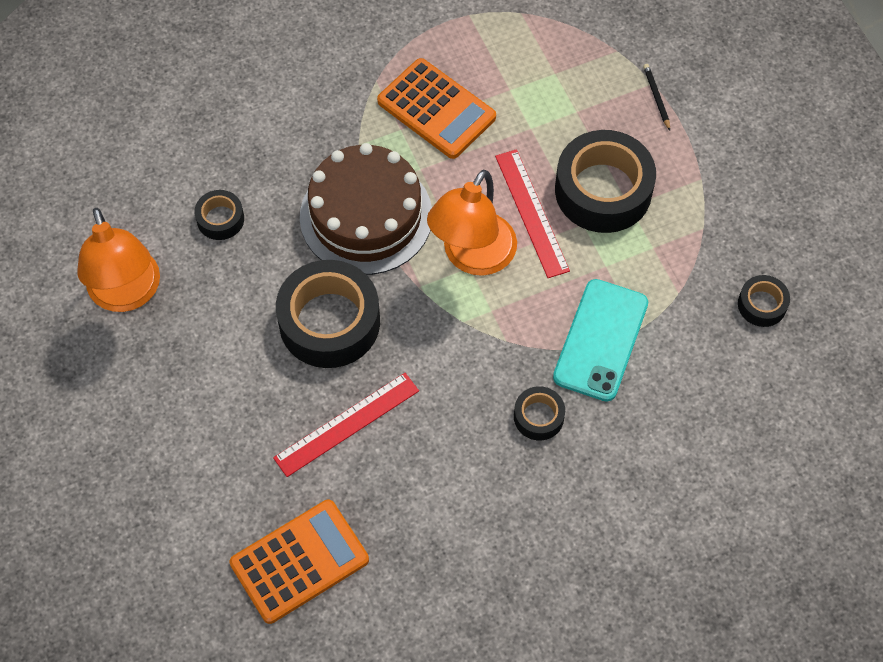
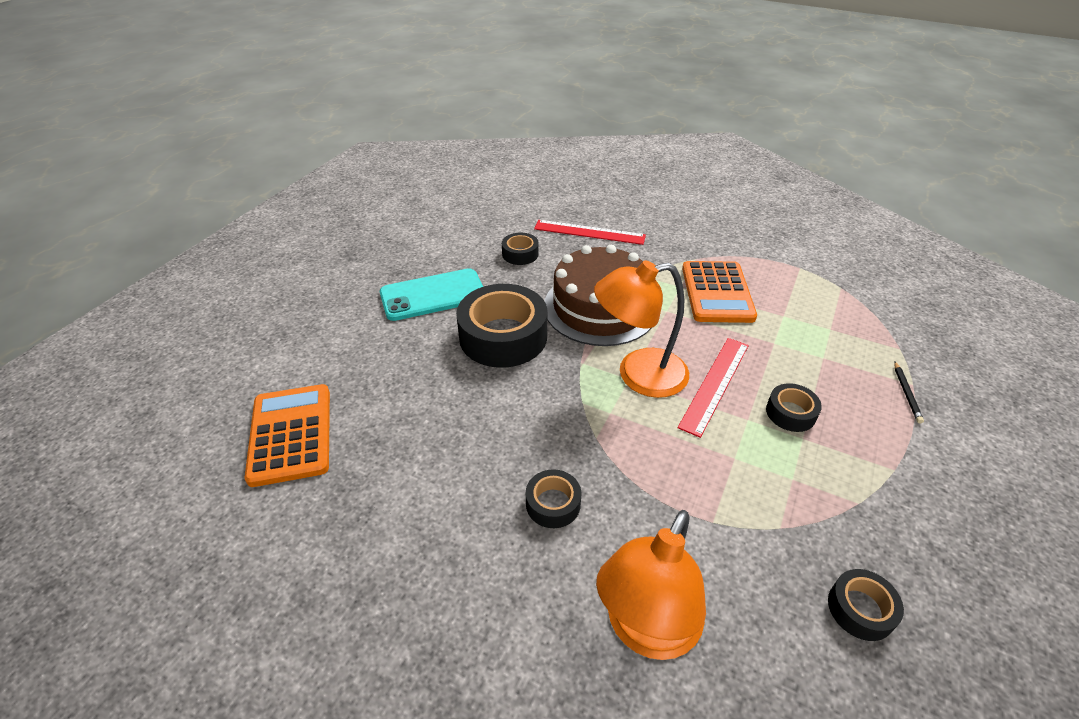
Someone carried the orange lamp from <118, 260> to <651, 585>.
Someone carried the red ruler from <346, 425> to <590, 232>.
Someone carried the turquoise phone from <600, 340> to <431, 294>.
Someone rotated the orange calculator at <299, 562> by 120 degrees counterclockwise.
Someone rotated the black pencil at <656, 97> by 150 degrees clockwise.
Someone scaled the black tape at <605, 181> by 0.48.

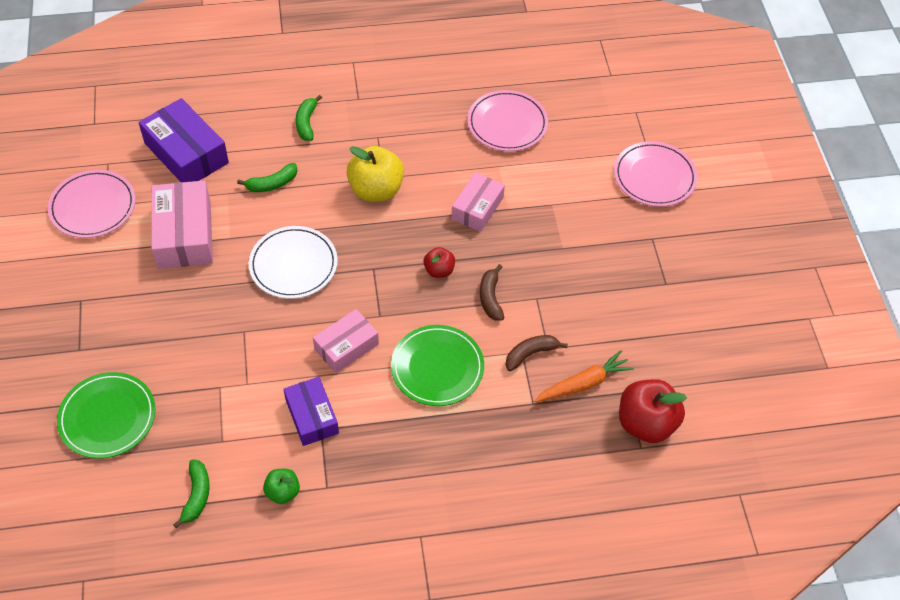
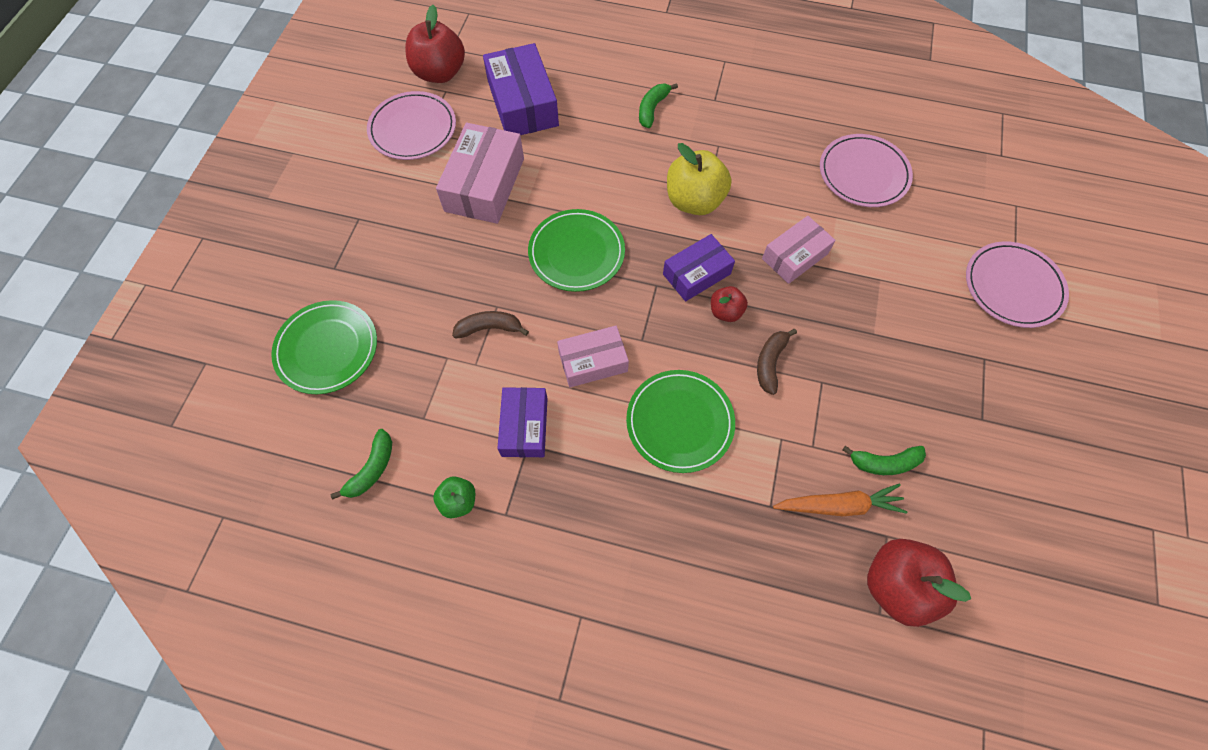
Someone put down the red apple at <435, 44>.
Someone put down the purple box at <699, 268>.
Someone carried the green banana from <267, 177> to <884, 460>.
Someone carried the brown banana from <536, 353> to <490, 325>.
Someone repainted the white plate at <293, 262>, which became the green plate at <576, 250>.

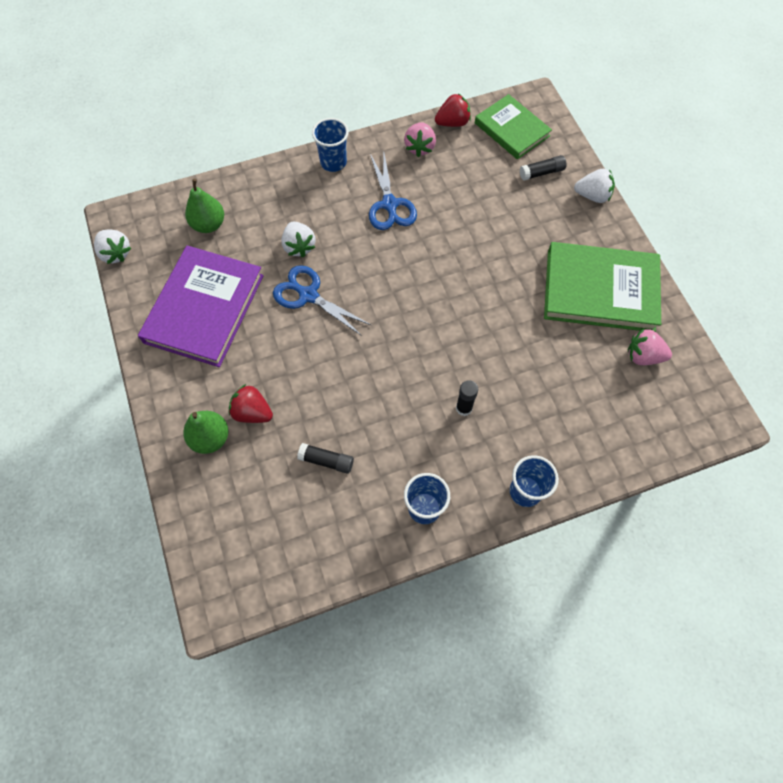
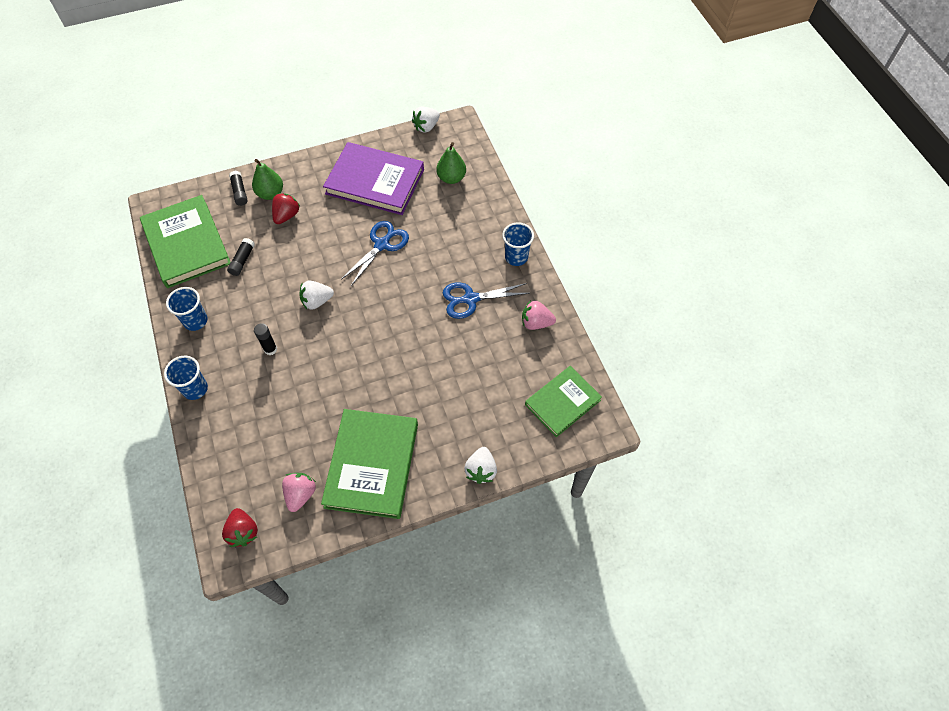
Someone put down the green book at <185, 241>.
Someone carried the white strawberry from <298, 240> to <316, 295>.
Someone carried the red strawberry from <453, 110> to <240, 527>.
Someone carried the black glue stick from <543, 168> to <238, 188>.

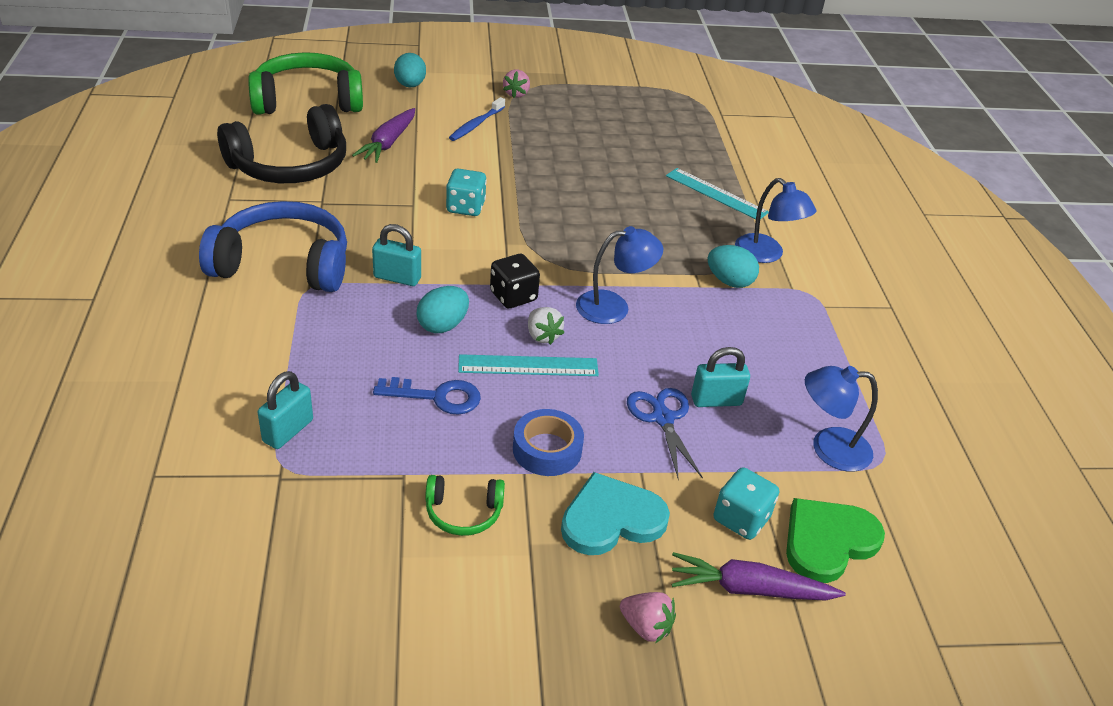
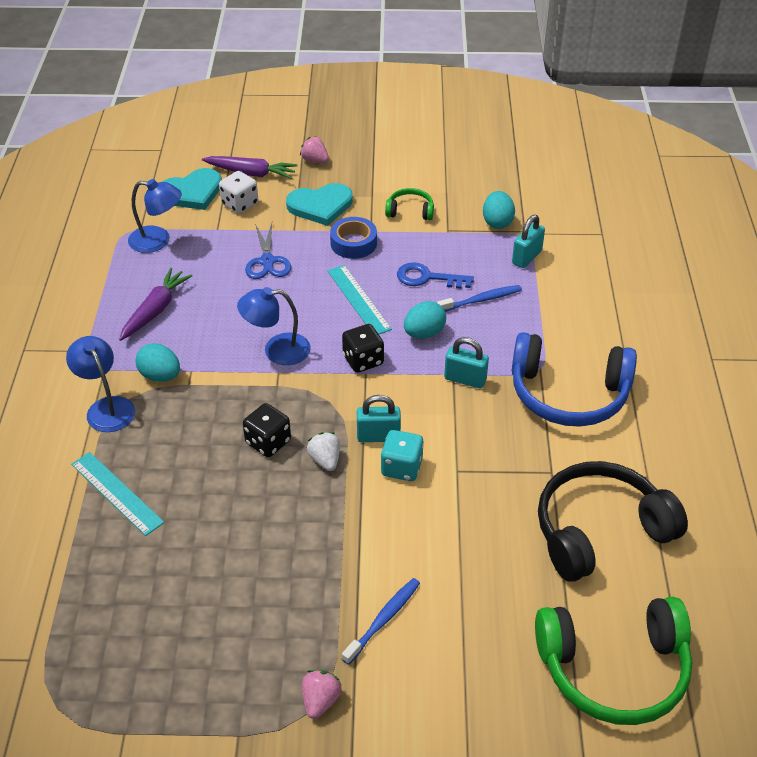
Someone put down the black dice at <267, 430>.
Someone put down the blue toothbrush at <479, 298>.
Someone carried the purple carrot from <383, 135> to <156, 304>.
Someone carried the turquoise egg from <410, 70> to <499, 210>.
Someone carried the white strawberry from <546, 326> to <323, 451>.
Someone carried the turquoise padlock from <720, 377> to <379, 418>.
Someone repainted the turquoise dice at <746, 503>, which became the white dice at <238, 192>.
Someone repainted the green heart at <835, 540>, which became the turquoise heart at <192, 189>.
Someone rotated the turquoise ruler at <528, 365> by 60 degrees clockwise.

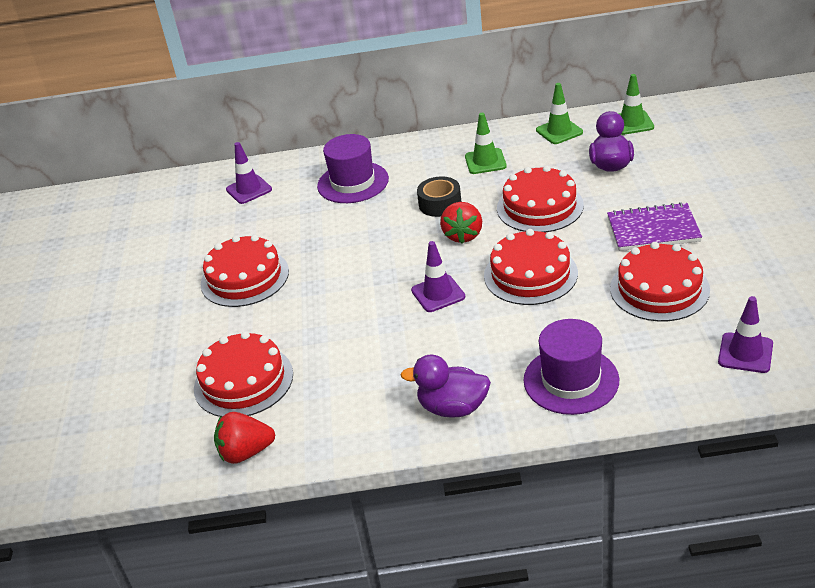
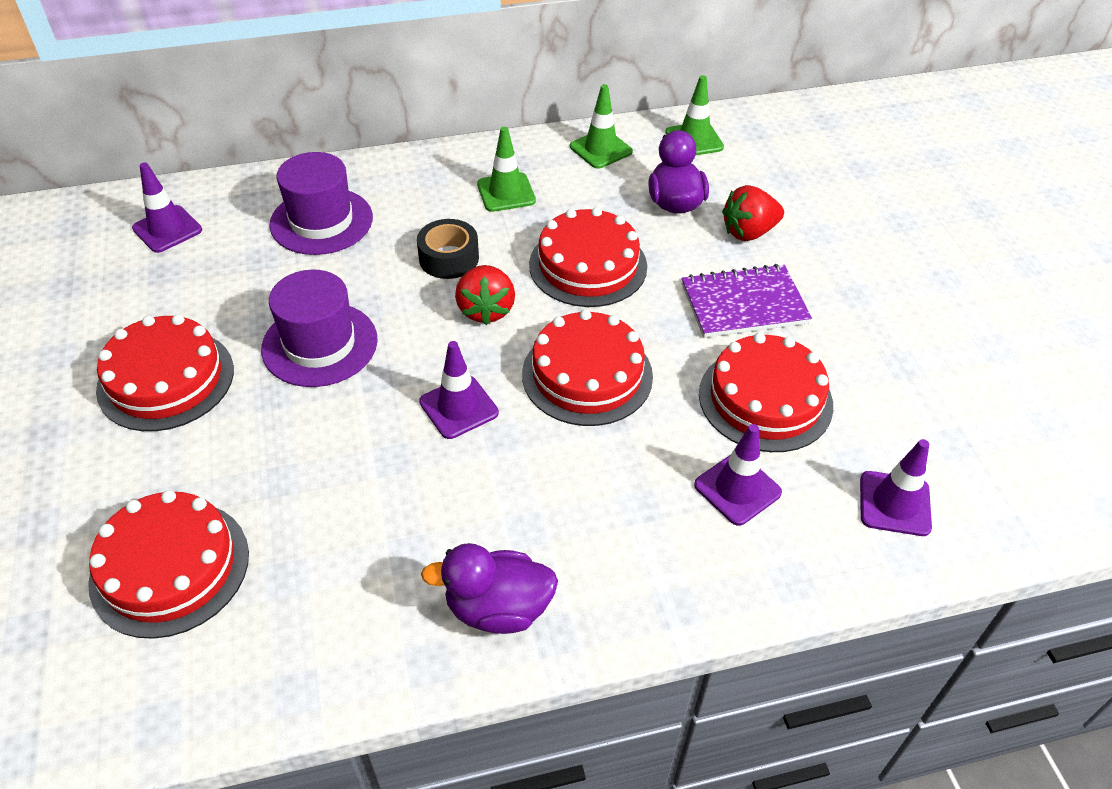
Someone put down the purple traffic cone at <738, 475>.
Someone carried the red strawberry from <244, 438> to <753, 213>.
Someone carried the purple hat from <571, 367> to <319, 328>.

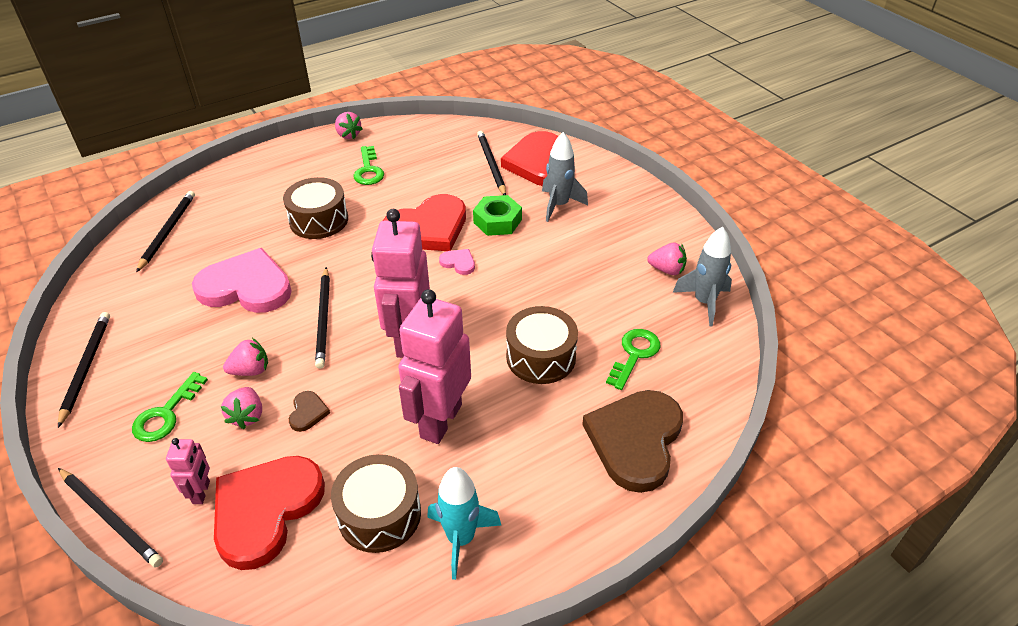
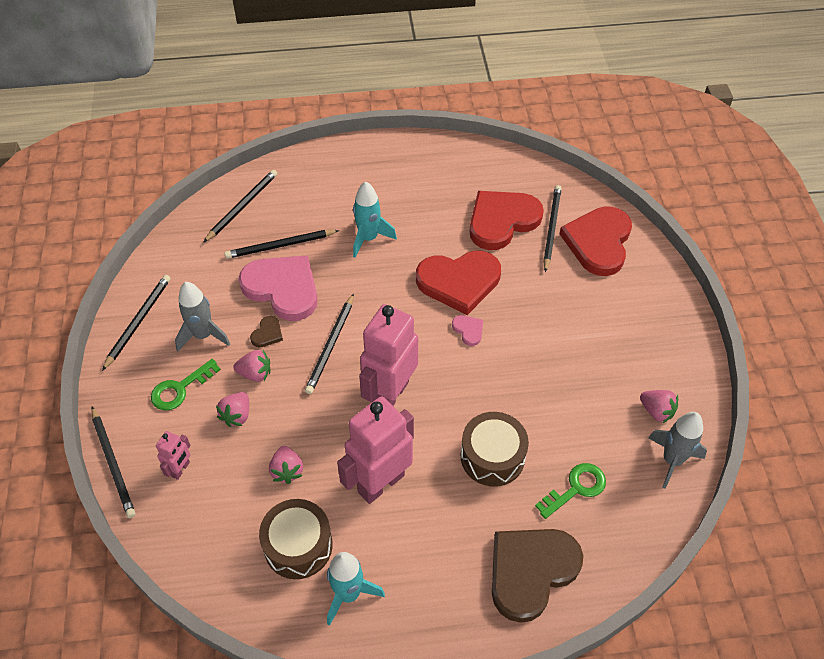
Someone took away the green key at <368, 165>.
Someone took away the green nut at <497, 215>.
Someone put down the black pencil at <281, 244>.
Someone carried the red heart from <269, 513> to <507, 220>.
Someone carried the brown heart from <309, 411> to <266, 331>.
Someone carried the pink strawberry from <349, 125> to <286, 465>.
Someone carried the grey rocket from <565, 177> to <202, 317>.
Someone swapped the brown drum at <315, 208> for the turquoise rocket at <375, 219>.

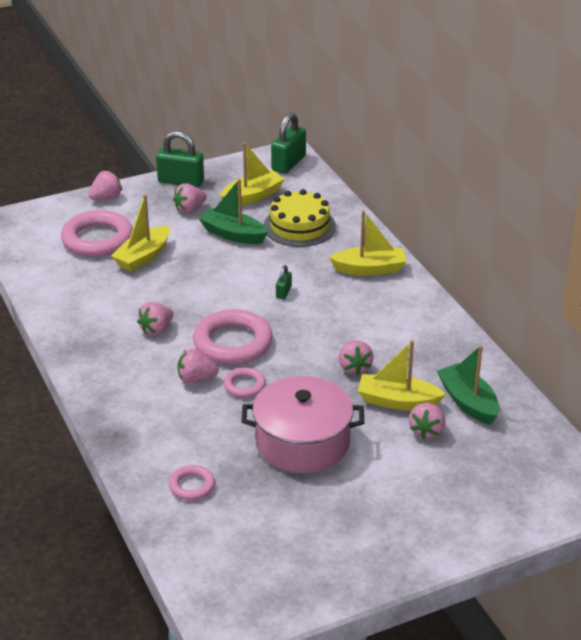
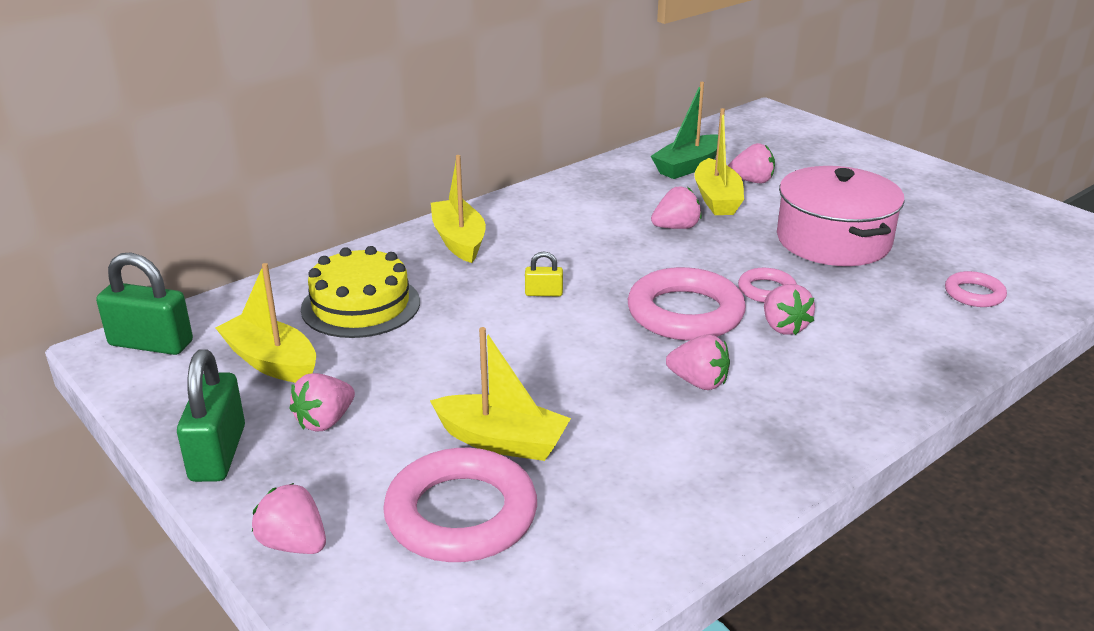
Someone took away the green boat at <233, 211>.
Someone repainted the green padlock at <284, 282>, which became the yellow padlock at <544, 274>.
Someone rotated the pink strawberry at <190, 198> by 90 degrees clockwise.

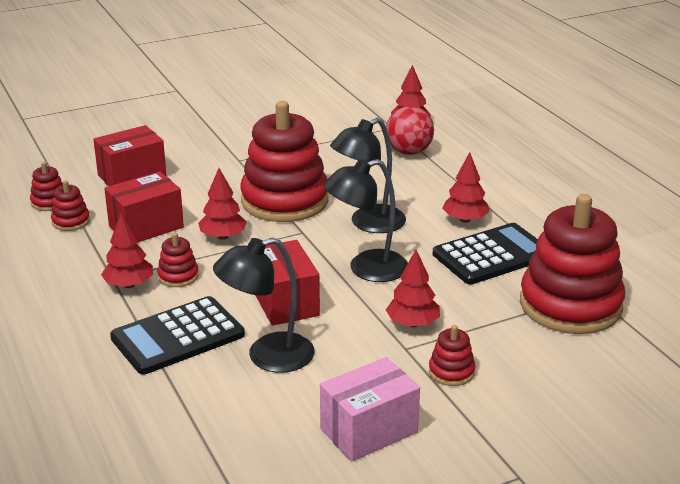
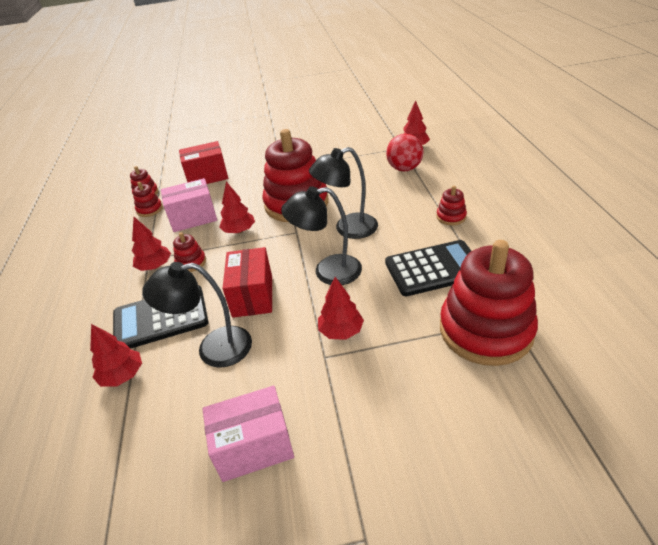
Someone carried the red stacking toy from <452, 355> to <451, 205>.
Someone carried the red tree from <466, 187> to <116, 355>.
Someone repainted the red box at <144, 207>, which became the pink box at <189, 205>.

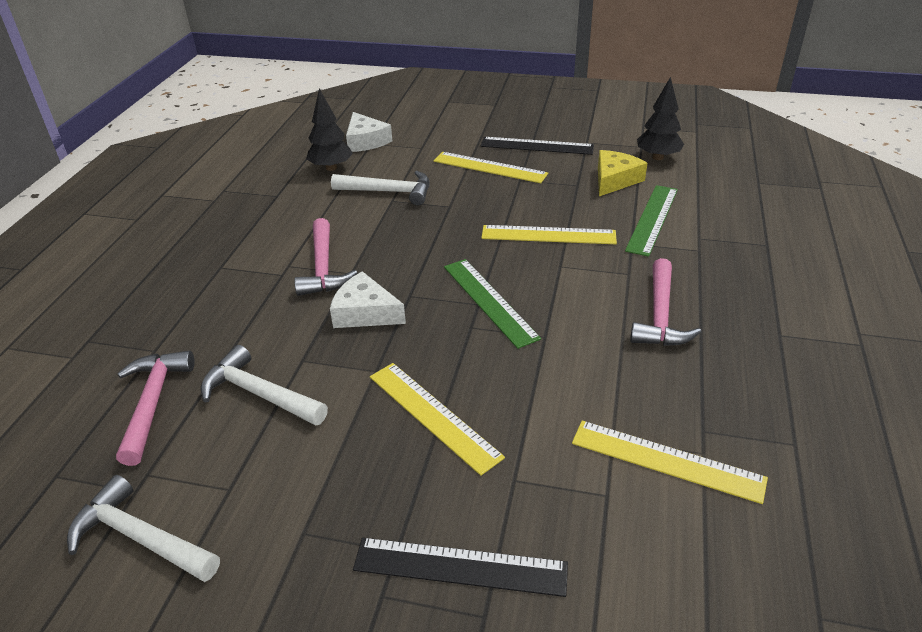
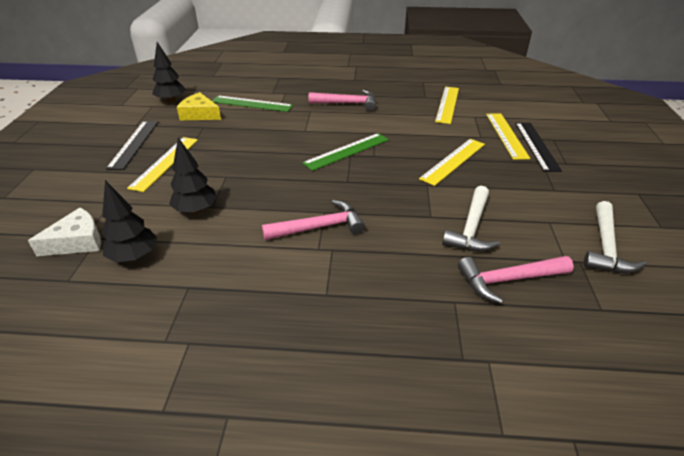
Someone took away the white cheese at <368, 299>.
Someone carried the yellow ruler from <549, 234> to <508, 136>.
Someone swapped the white hammer at <380, 188> for the black tree at <193, 176>.

